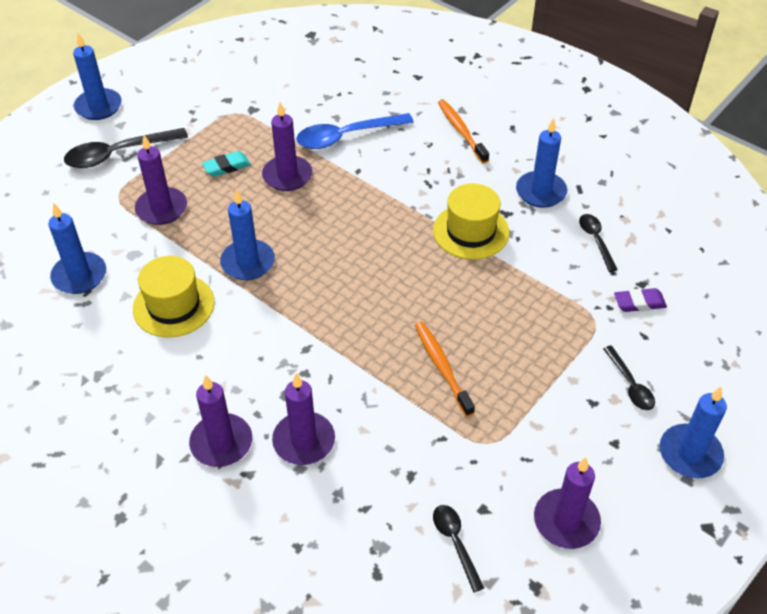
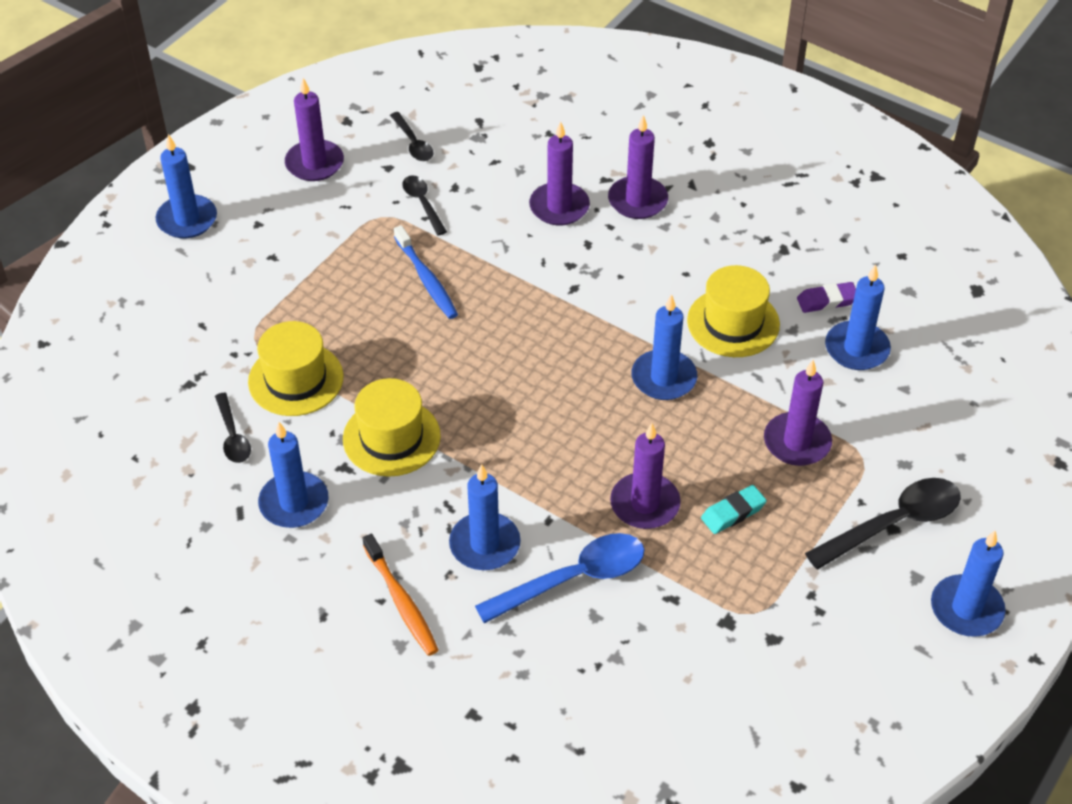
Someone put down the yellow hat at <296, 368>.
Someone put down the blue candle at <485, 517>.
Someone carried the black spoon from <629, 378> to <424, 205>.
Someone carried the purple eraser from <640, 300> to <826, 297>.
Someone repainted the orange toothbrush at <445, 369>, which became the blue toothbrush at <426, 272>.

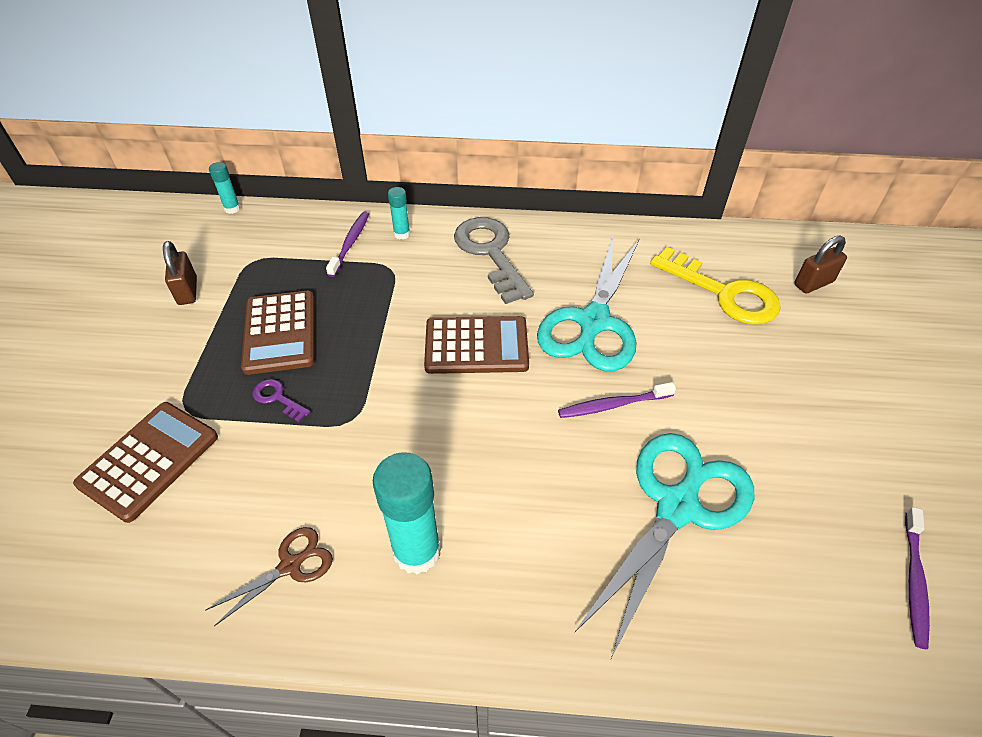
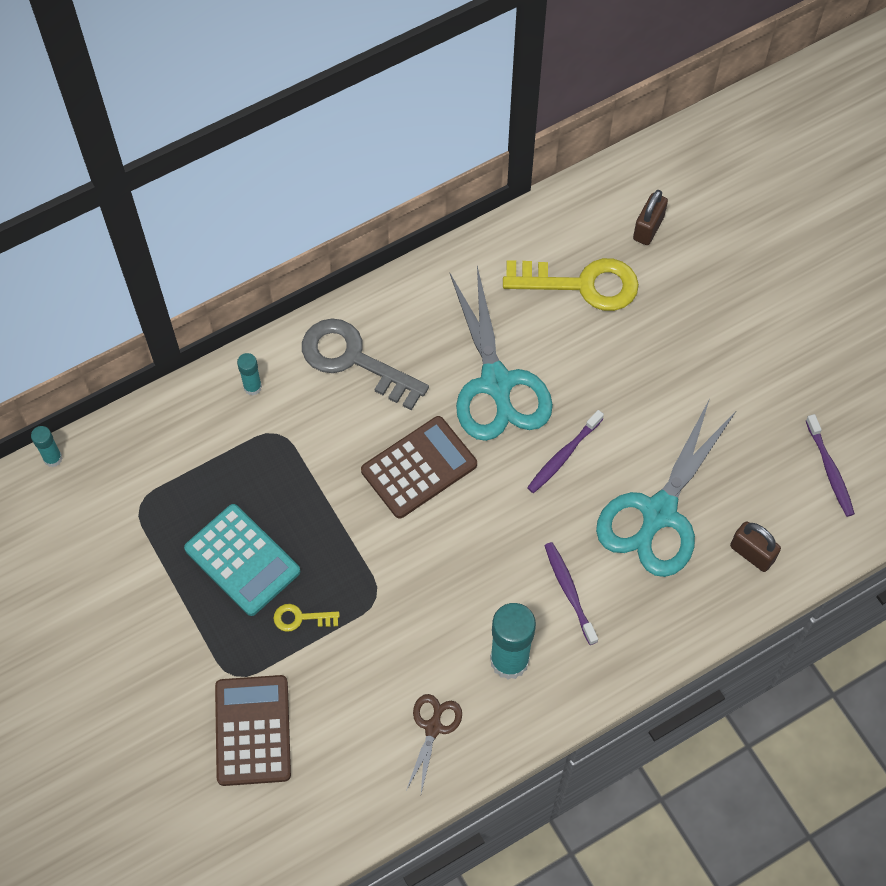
Someone carried the brown padlock from <180, 273> to <755, 546>.
Someone carried the purple toothbrush from <347, 244> to <571, 593>.
Someone repainted the brown calculator at <278, 333>, which became the turquoise calculator at <242, 560>.
Someone repainted the purple key at <281, 400>, which became the yellow key at <306, 618>.
Someone rotated the turquoise scissors at <664, 545> by 150 degrees counterclockwise.

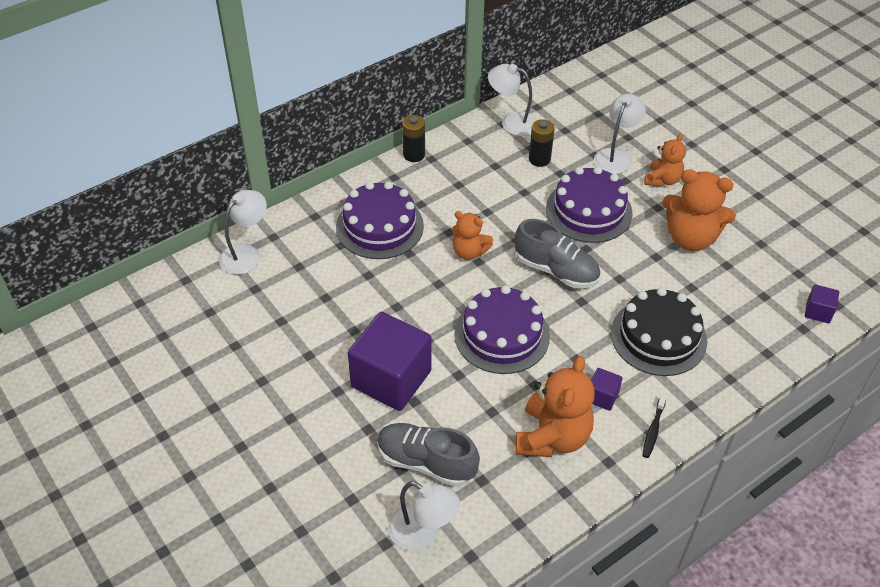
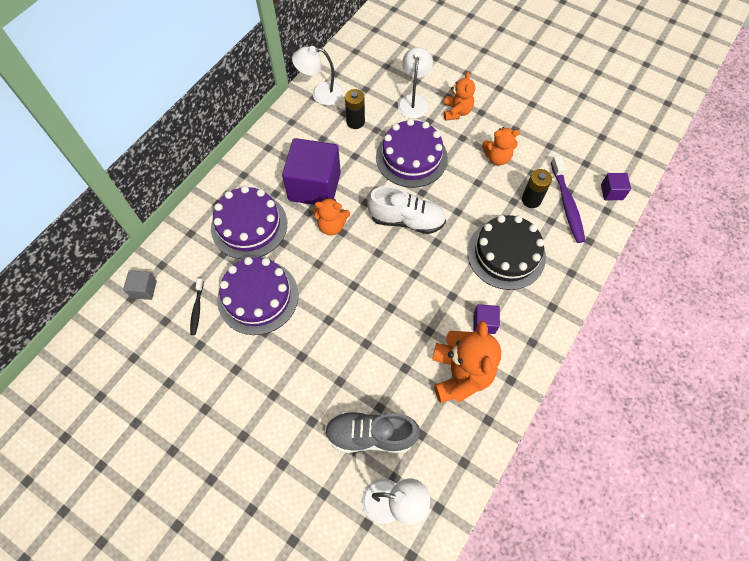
Someone put down the purple toothbrush at <568, 199>.
Someone carried the purple cube from <389, 361> to <311, 171>.
Someone carried the black battery from <413, 138> to <537, 188>.
Someone carried the purple cake from <502, 329> to <257, 296>.
Someone carried the black toothbrush from <654, 426> to <197, 306>.
Someone swapped the white lamp at <243, 232> for the grey cube at <140, 285>.
Someone repainted the grey shoe at <557, 254>, which became the white shoe at <406, 210>.
Someone scaled the orange teddy bear at <699, 210> by 0.60.

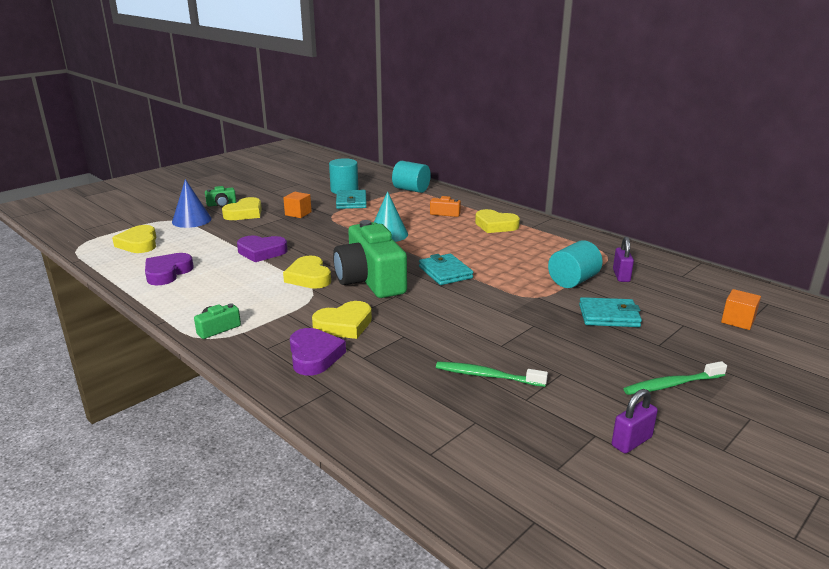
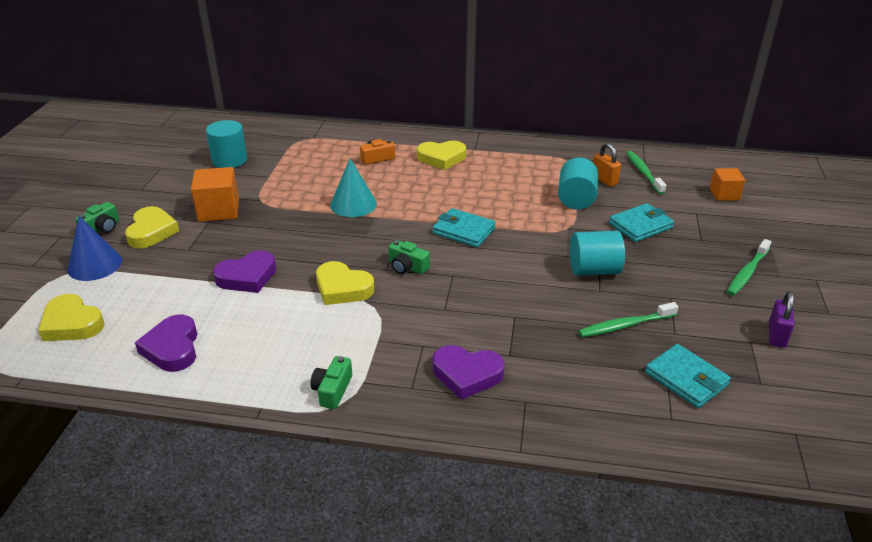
Someone took away the yellow heart at <342, 320>.
Someone put down the green toothbrush at <646, 172>.
Someone carried the turquoise wallet from <351, 199> to <688, 376>.
Someone carried the turquoise cylinder from <411, 177> to <597, 253>.
Someone repainted the purple padlock at <623, 259>, which became the orange padlock at <607, 165>.
Someone rotated the purple heart at <318, 352> by 150 degrees clockwise.
Someone scaled the orange cube at <297, 205> by 1.56.
Someone scaled the green camera at <370, 259> by 0.42.

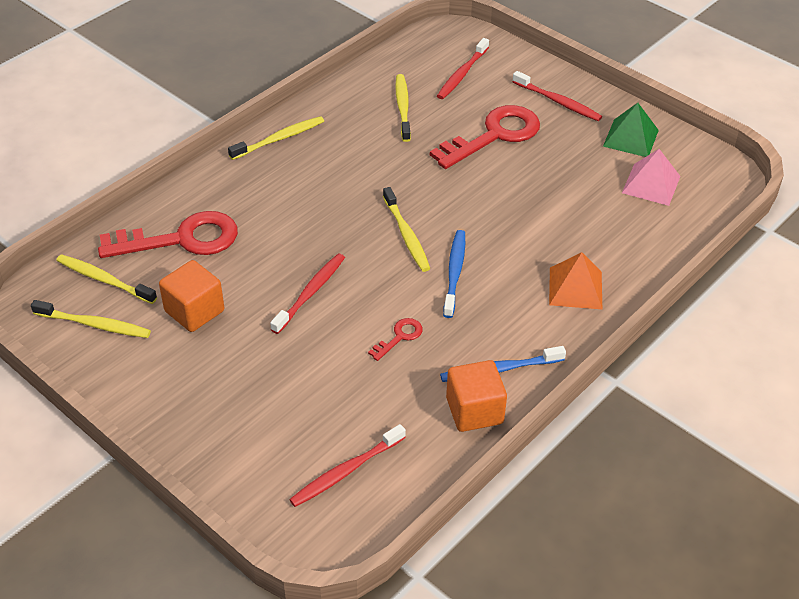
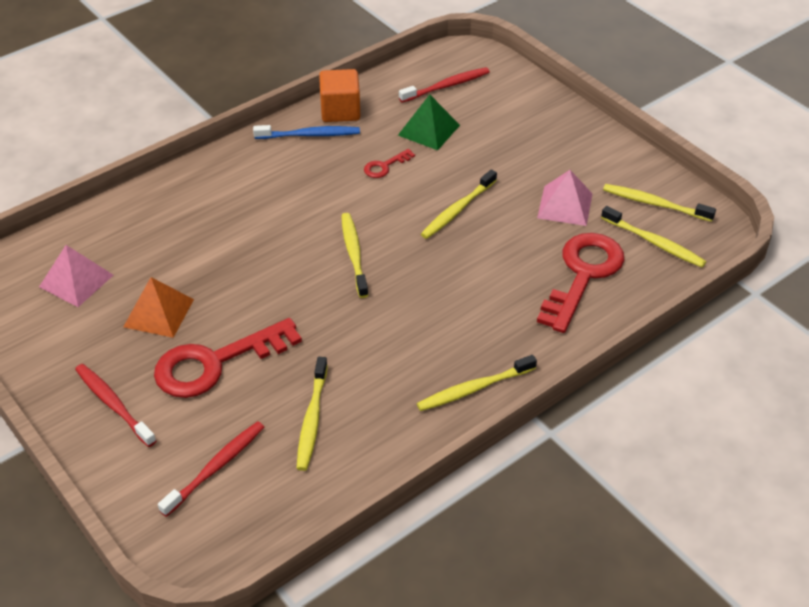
Someone took away the blue toothbrush at <454, 274>.
Someone carried the orange pyramid from <575, 280> to <158, 307>.
Someone carried the green pyramid from <631, 130> to <429, 122>.
Someone swapped the orange cube at <191, 296> for the pink pyramid at <564, 198>.
Someone repainted the red toothbrush at <307, 294>, which became the yellow toothbrush at <459, 204>.
Someone rotated the red key at <168, 234> by 120 degrees clockwise.

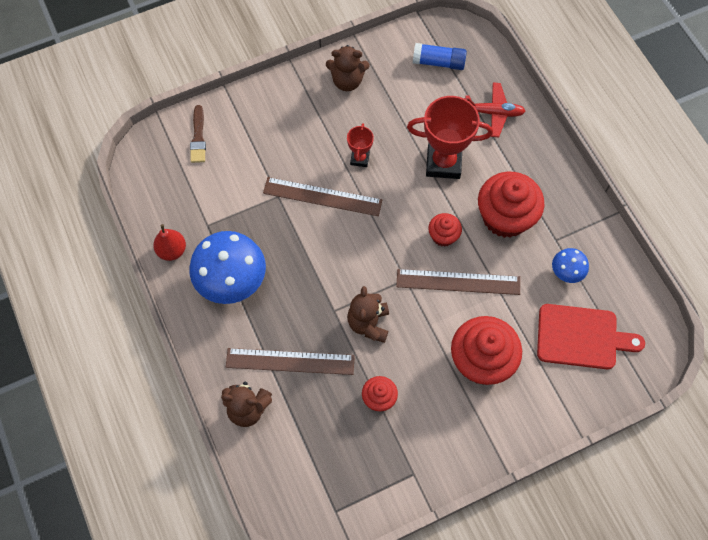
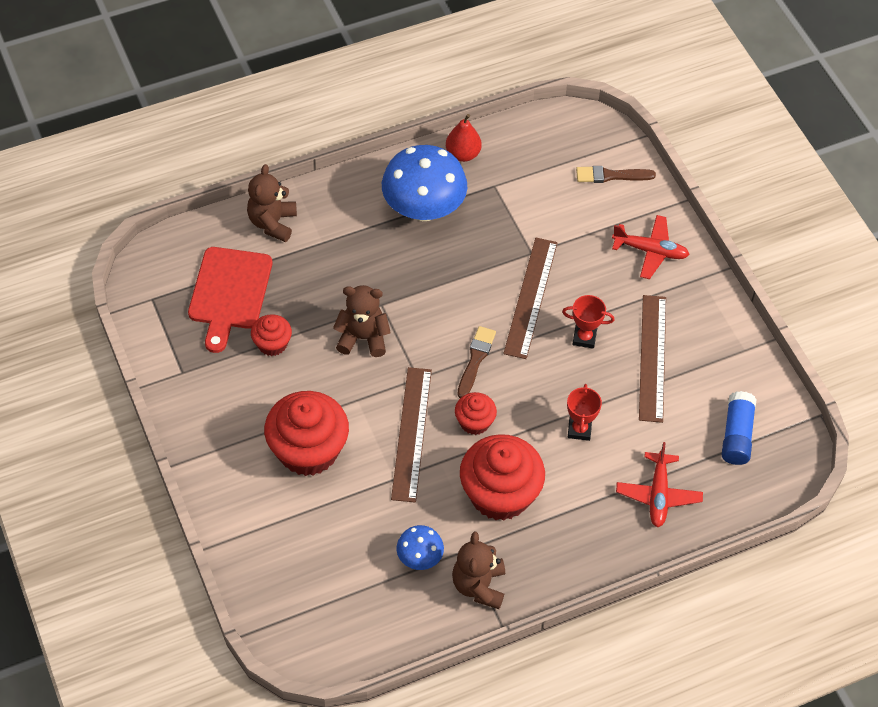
Someone put down the brown brush at <476, 362>.
Someone put down the red plane at <651, 247>.
Someone carried the brown ruler from <290, 361> to <652, 359>.
Someone carried the brown teddy bear from <347, 68> to <478, 570>.
Someone carried the red cutting board from <591, 336> to <230, 300>.
Someone scaled the red trophy at <450, 137> by 0.51.

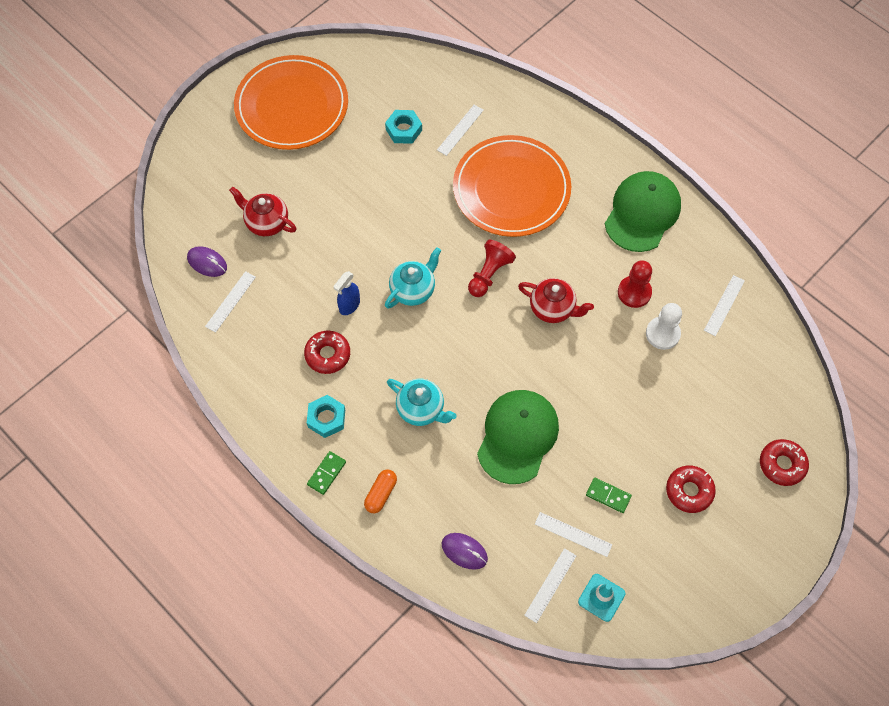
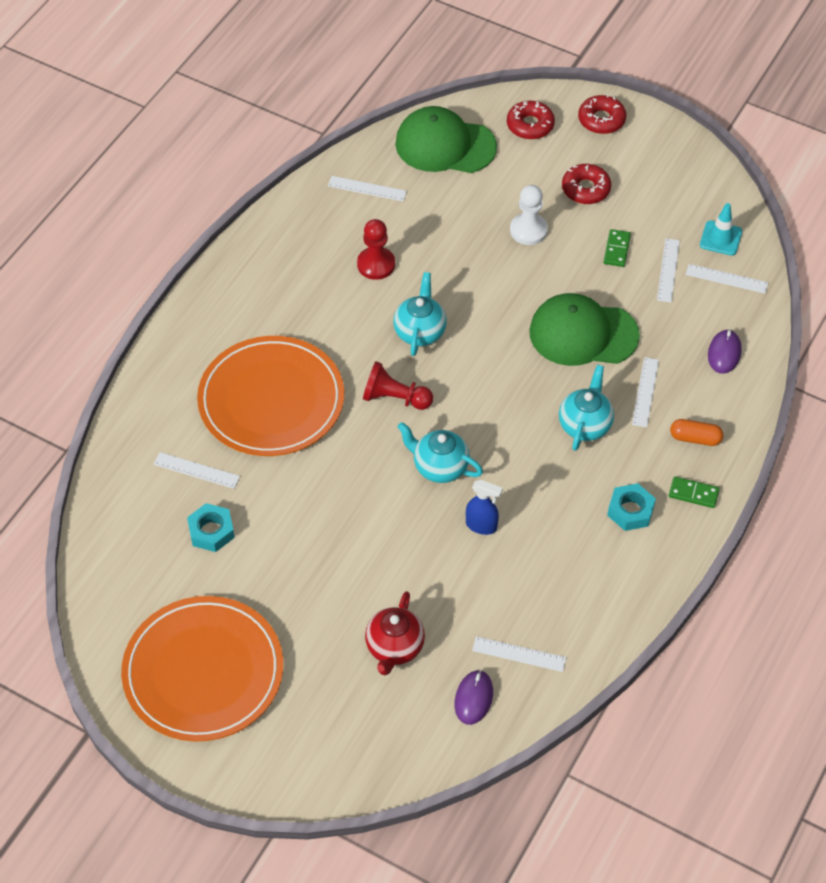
Someone put down the white ruler at <645, 392>.
Someone carried the red donut from <327, 352> to <602, 114>.
Someone carried the green cap from <643, 211> to <446, 139>.
Someone carried the white pawn from <664, 326> to <529, 215>.
Someone repainted the red teapot at <556, 300>, which became the turquoise teapot at <420, 314>.

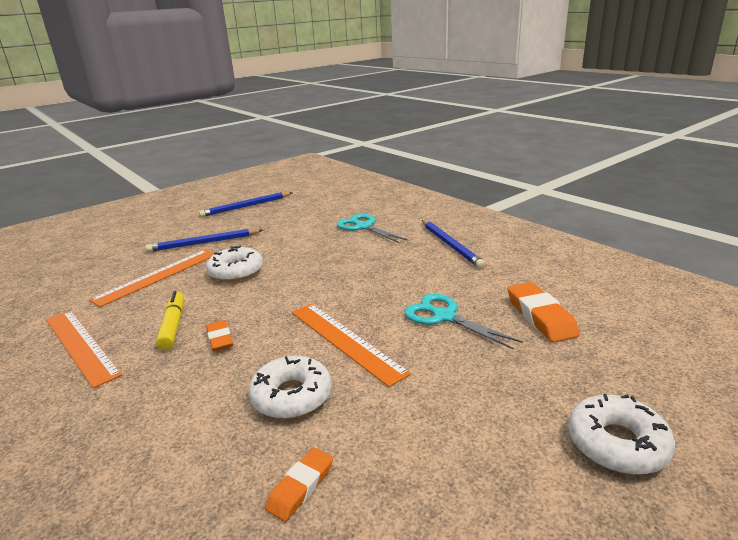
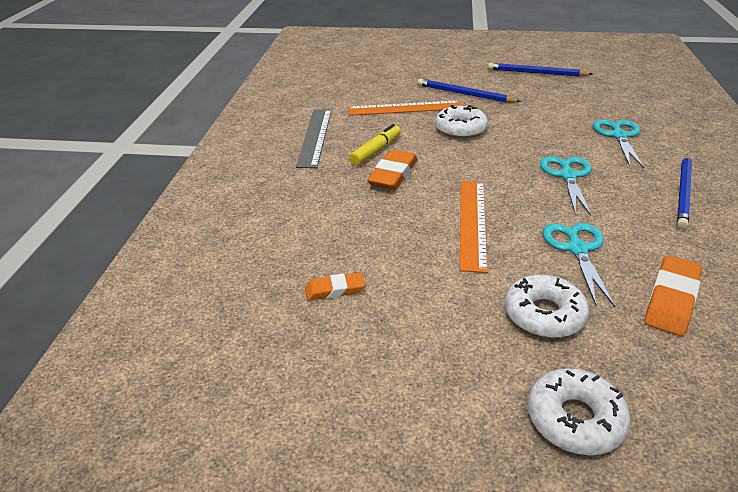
Someone put down the turquoise scissors at <566, 186>.
Someone carried the white donut from <290, 387> to <547, 306>.
Someone repainted the orange ruler at <84, 349>, which became the grey ruler at <314, 138>.
Someone scaled the orange eraser at <219, 335> by 1.64.

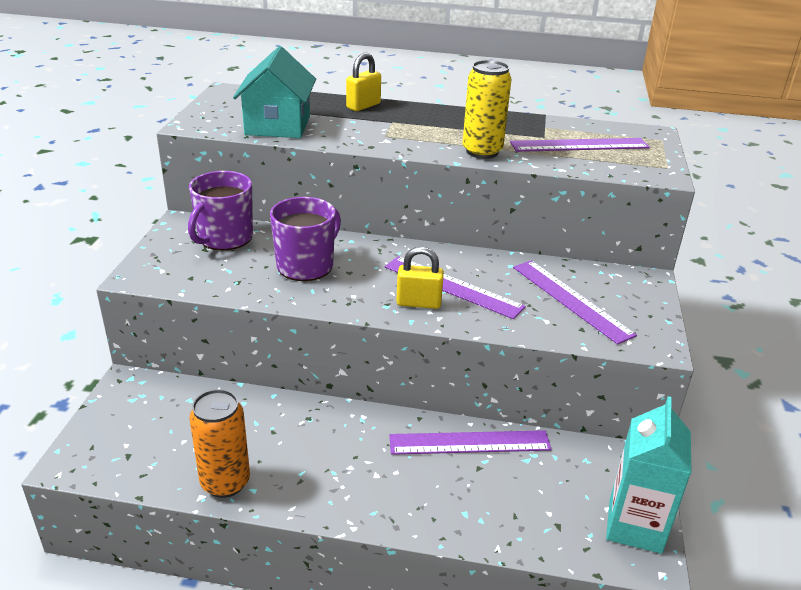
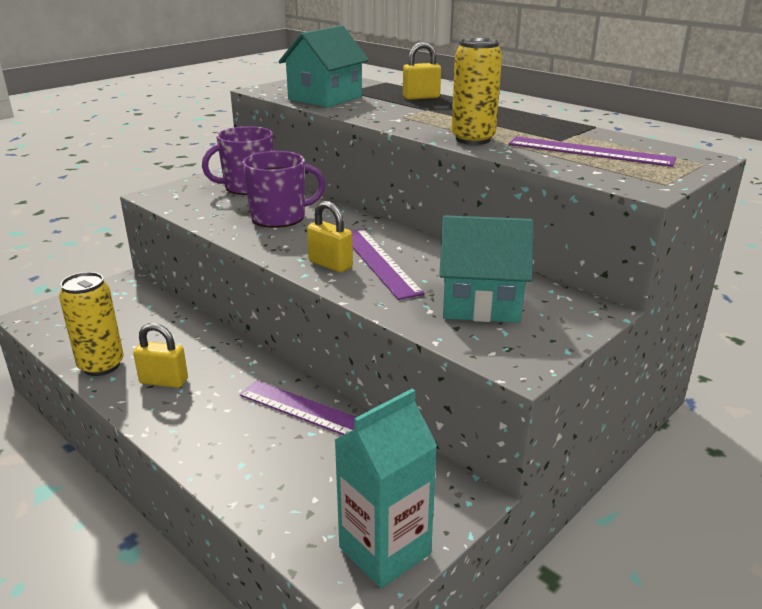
Someone put down the yellow padlock at <160, 355>.
Someone swapped the purple ruler at <575, 302> for the turquoise house at <486, 269>.
Someone repainted the orange can at <219, 443>, which became the yellow can at <91, 324>.

